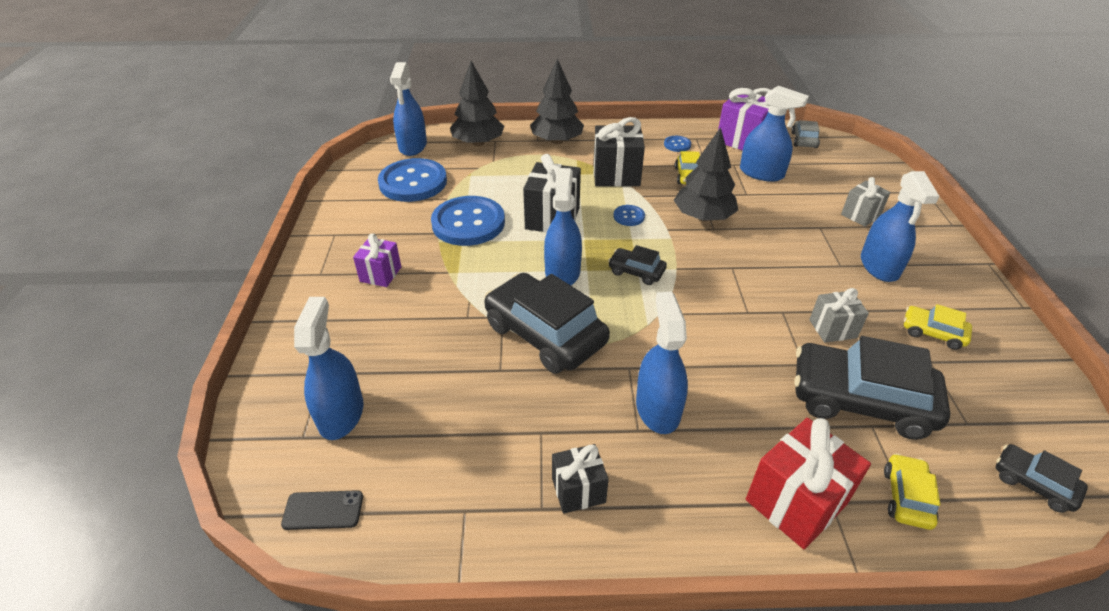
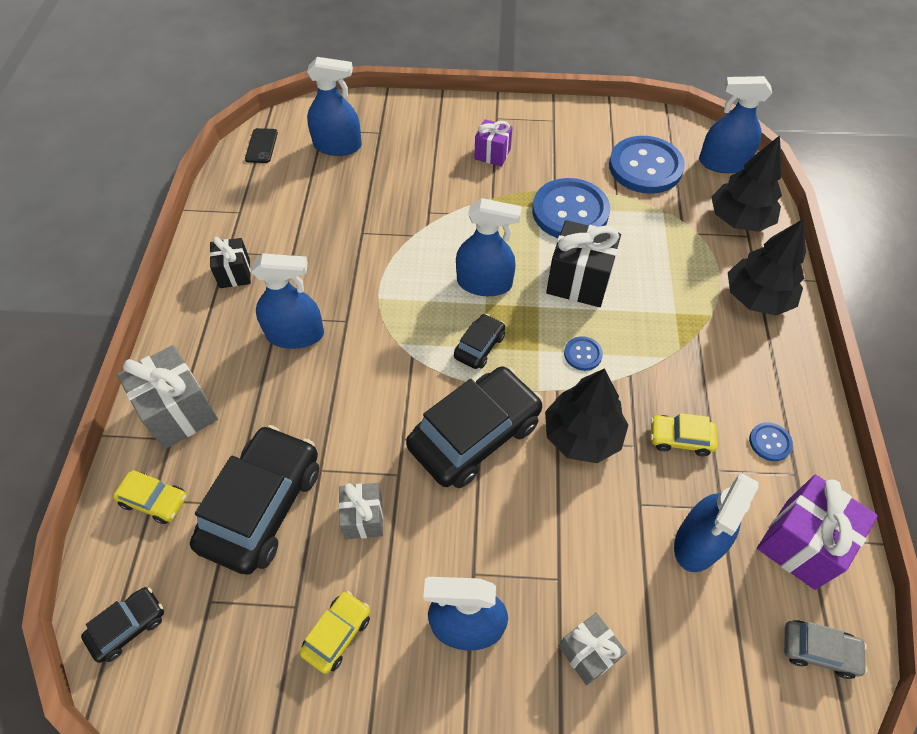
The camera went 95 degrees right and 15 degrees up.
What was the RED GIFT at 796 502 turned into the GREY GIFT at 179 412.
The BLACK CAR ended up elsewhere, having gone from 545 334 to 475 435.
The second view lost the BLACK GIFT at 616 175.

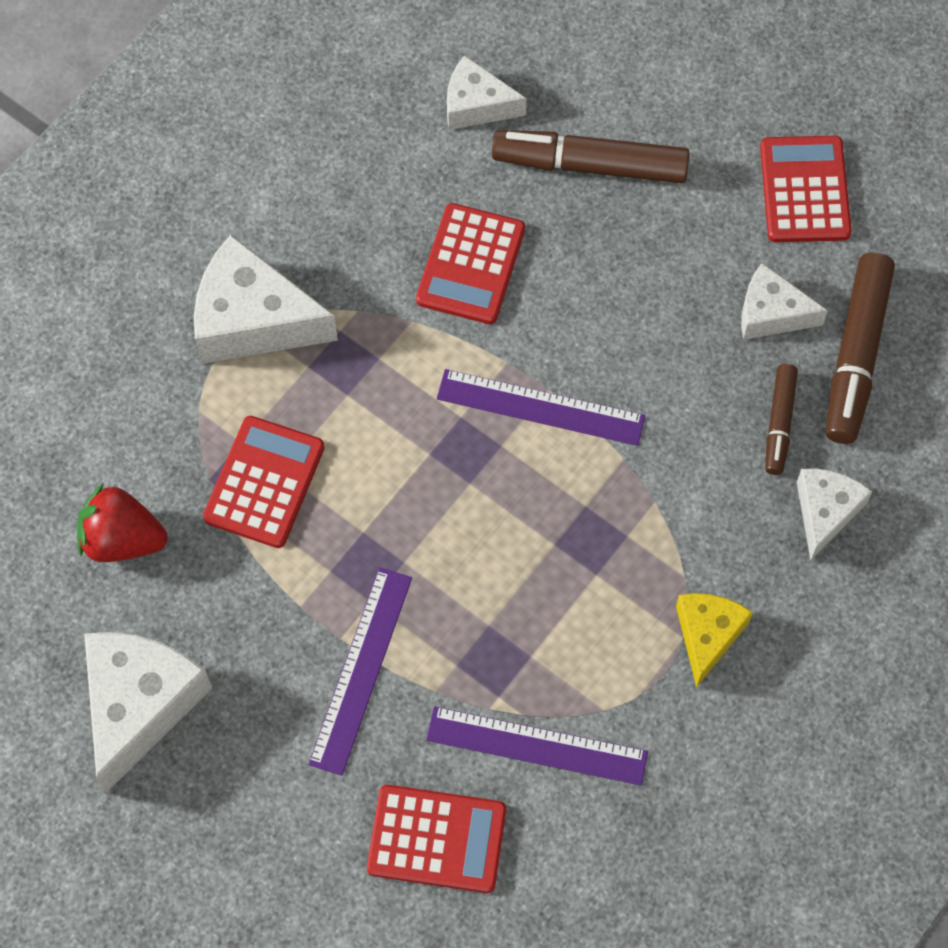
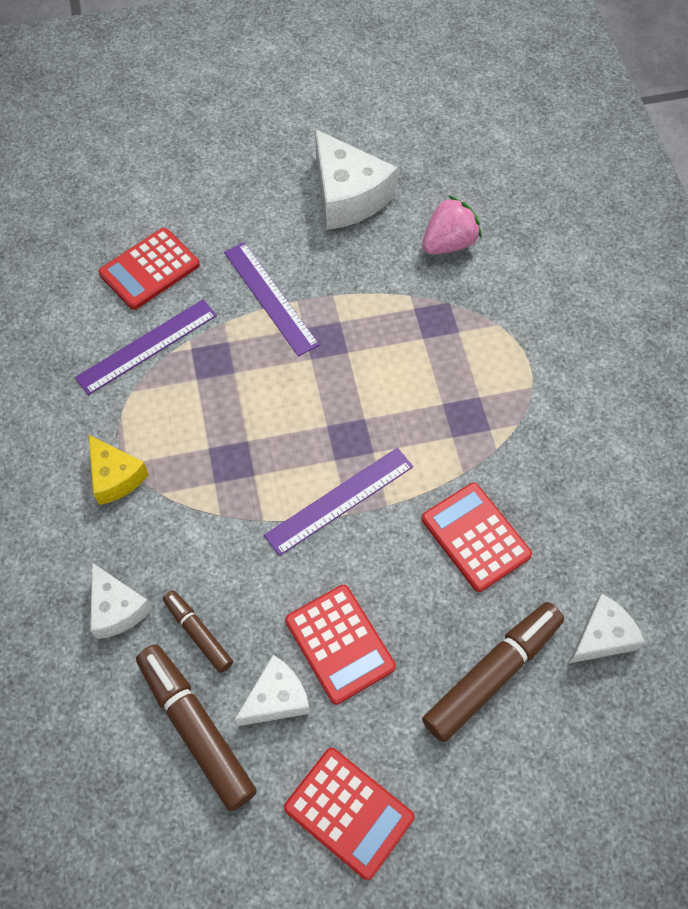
The camera went 130 degrees right and 5 degrees down.
The RED CALCULATOR ended up elsewhere, having gone from 264 482 to 339 644.
What was the RED STRAWBERRY at 122 539 turned into the PINK STRAWBERRY at 449 243.
The second view lost the WHITE CHEESE at 253 320.

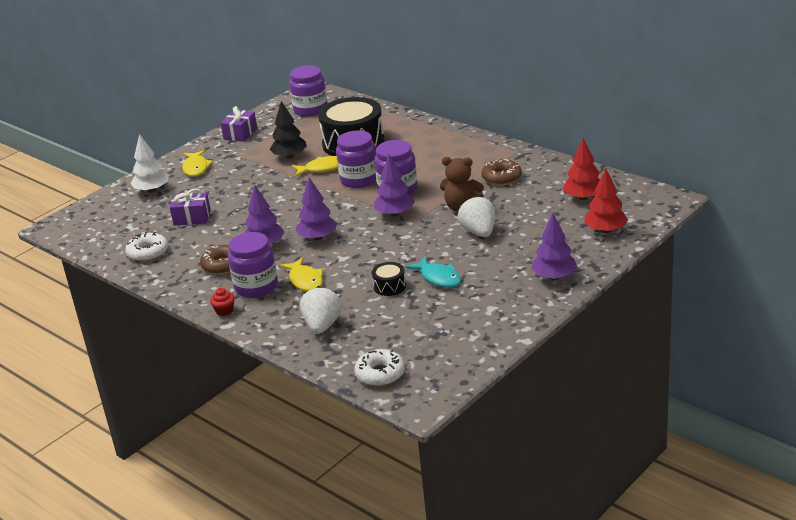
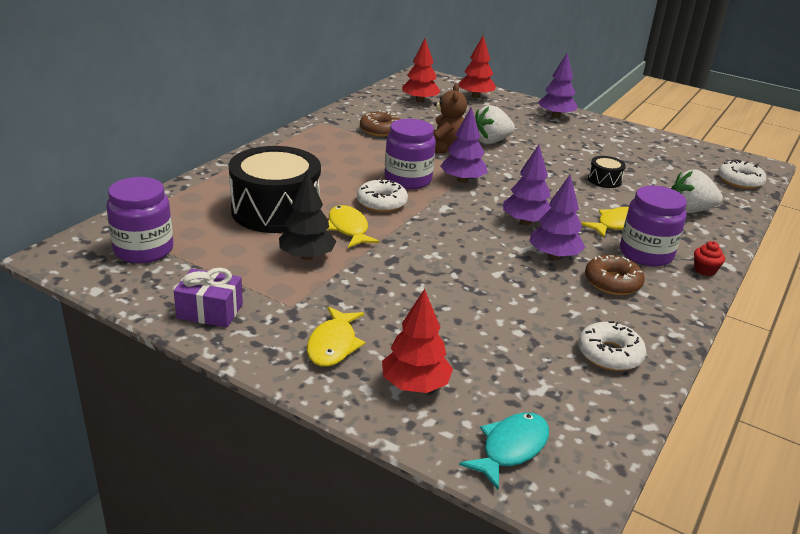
The camera went 105 degrees left and 0 degrees up.
The YELLOW FISH at 196 168 ended up facing another way, 120 degrees clockwise from before.
Where the PURPLE JAR stood at 359 179, the WHITE DONUT came to stand at 381 203.
What was the WHITE TREE at 152 190 turned into the RED TREE at 415 385.
The TURQUOISE FISH ended up elsewhere, having gone from 438 278 to 511 448.
The second view lost the PURPLE GIFT at 192 218.

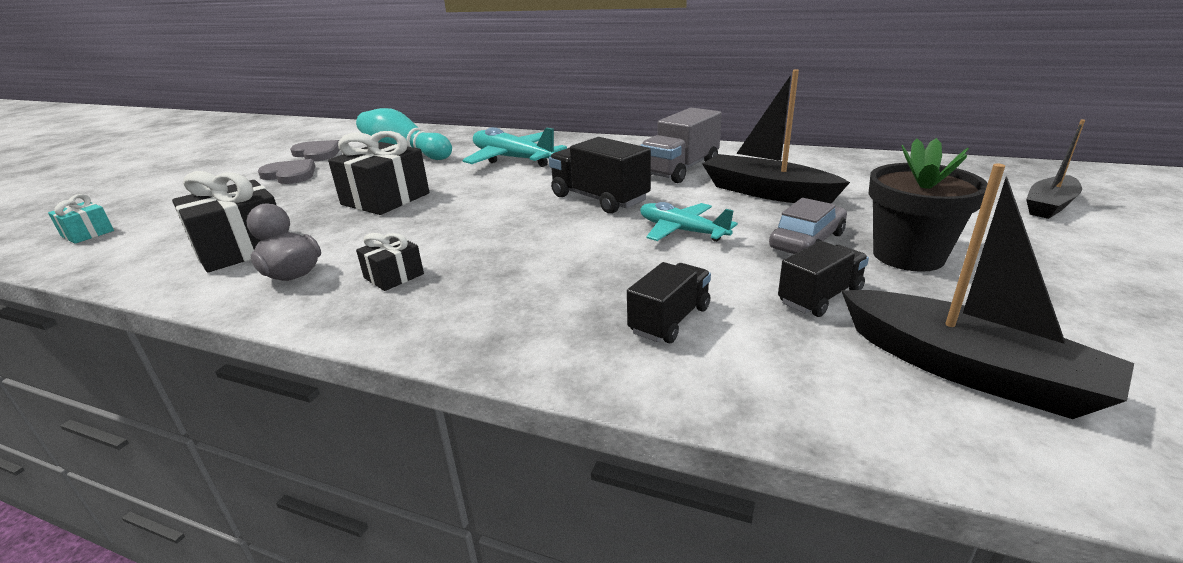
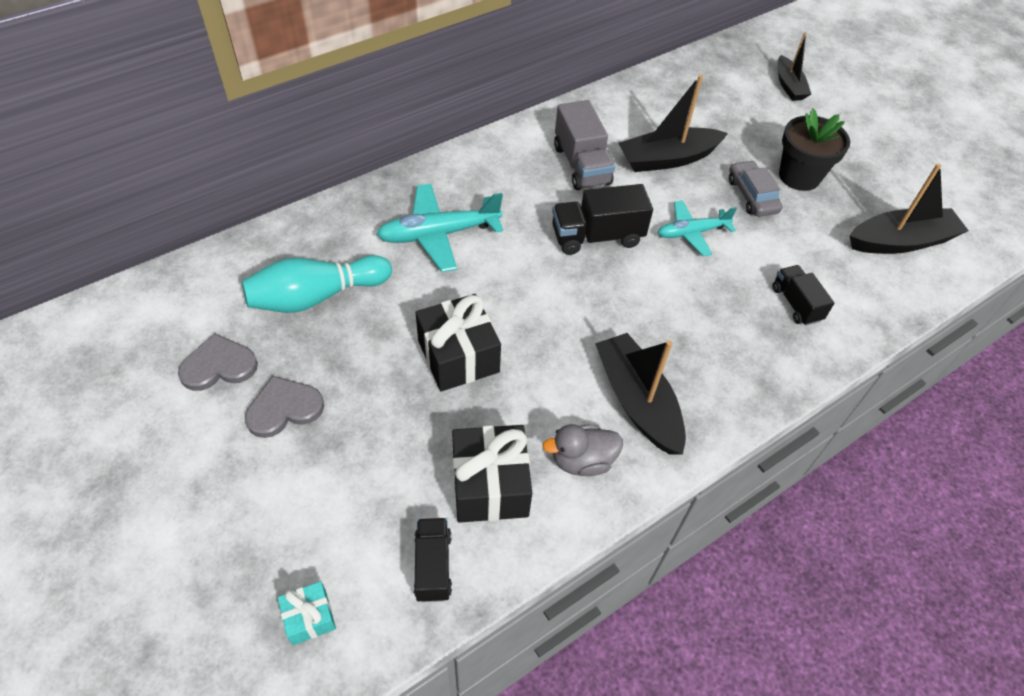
The camera went 60 degrees left and 25 degrees up.
The BLACK TRUCK ended up elsewhere, having gone from 820 297 to 433 566.
Where the BLACK GIFT stood at 394 276, the BLACK BOAT came to stand at 637 401.

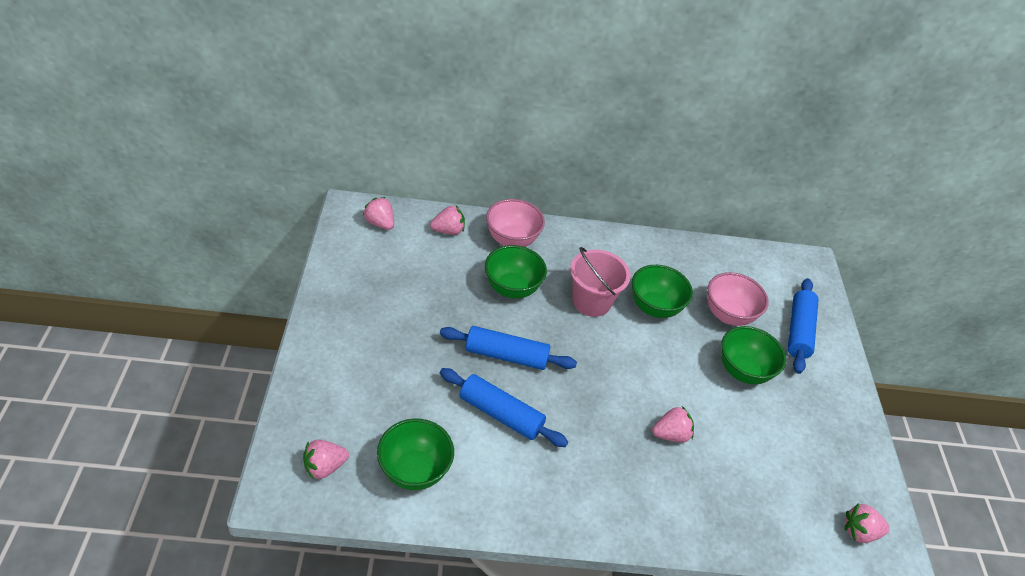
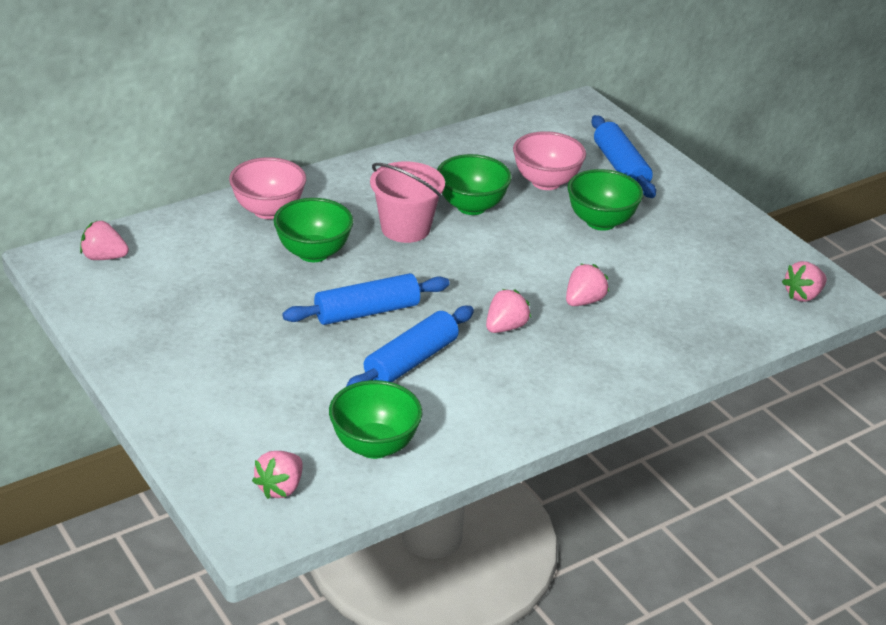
The camera went 30 degrees left and 10 degrees down.
The BLUE ROLLING PIN at 500 414 ended up facing another way, 45 degrees counterclockwise from before.
The PINK STRAWBERRY ended up elsewhere, having gone from 448 231 to 505 327.

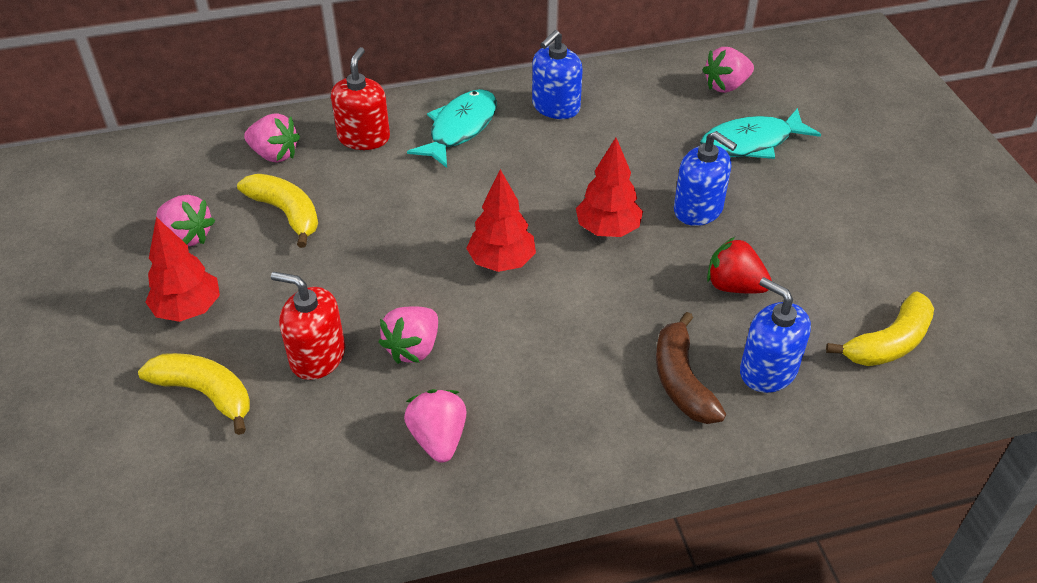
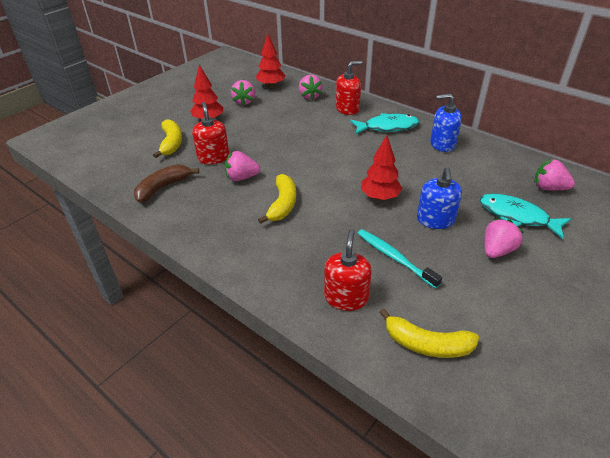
The camera went 55 degrees right and 5 degrees down.
The BROWN BANANA ended up elsewhere, having gone from 681 381 to 163 187.
The RED TREE ended up elsewhere, having gone from 502 262 to 271 85.
The YELLOW BANANA ended up elsewhere, having gone from 286 213 to 283 204.
What was the BLUE SOAP DISPENSER at 768 370 turned into the RED SOAP DISPENSER at 346 297.
Where the RED STRAWBERRY stood at 734 286, the TURQUOISE TOOTHBRUSH came to stand at 394 257.
The PINK STRAWBERRY ended up elsewhere, having gone from 438 438 to 497 250.

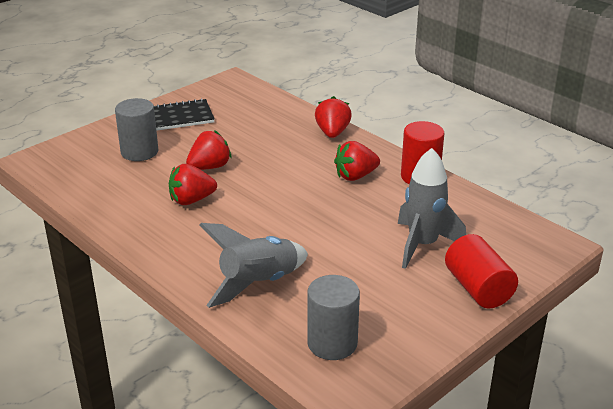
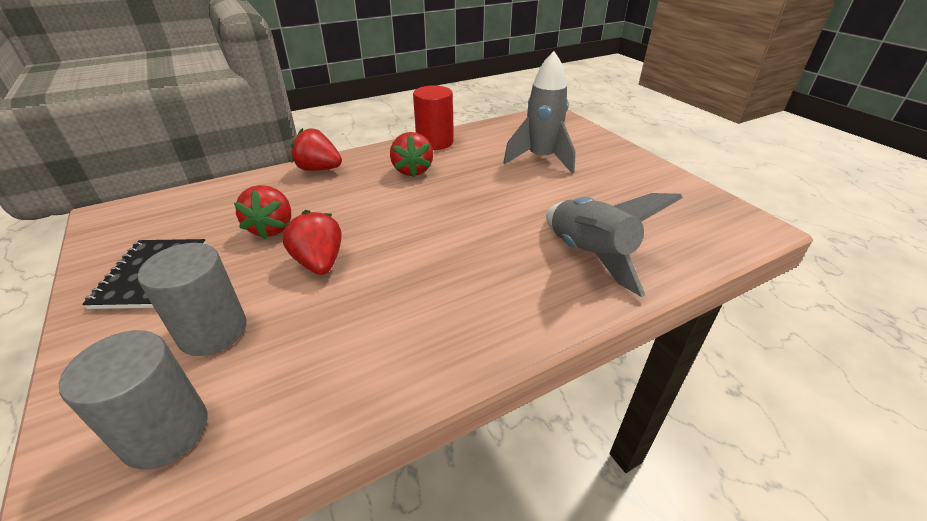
The camera went 75 degrees left and 5 degrees up.
The GREY CYLINDER ended up elsewhere, having gone from 332 343 to 165 432.
The RED STRAWBERRY ended up elsewhere, having gone from 191 200 to 272 228.
The second view lost the RED CYLINDER at 478 288.

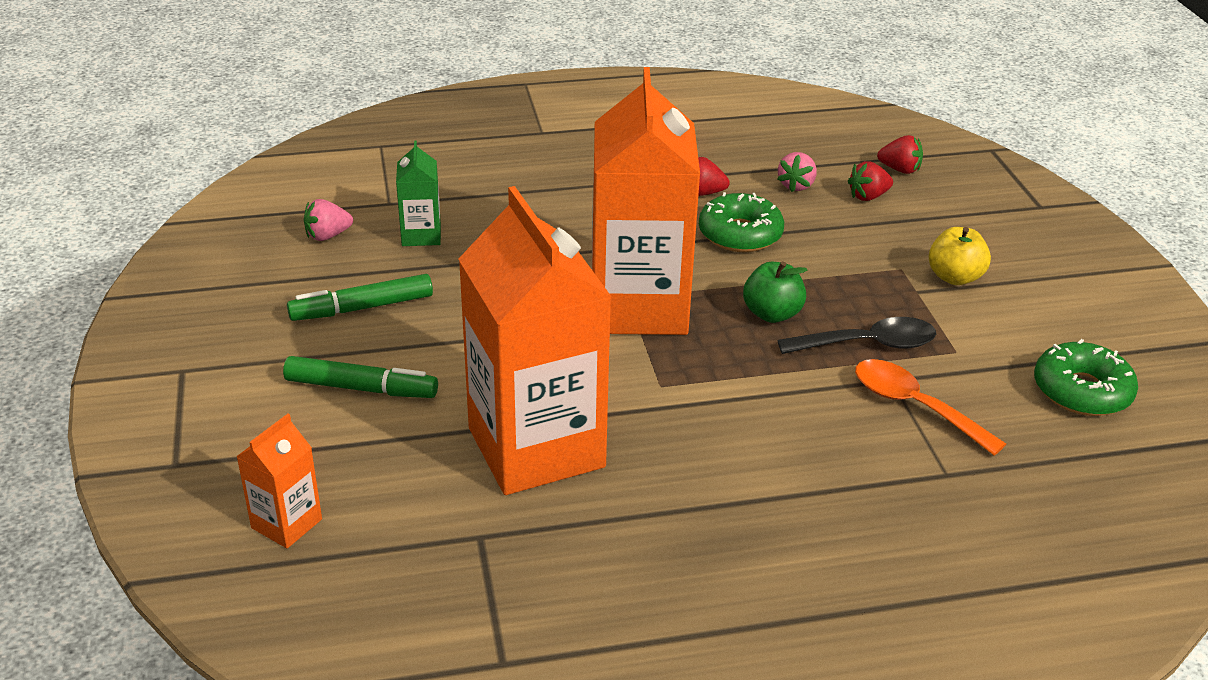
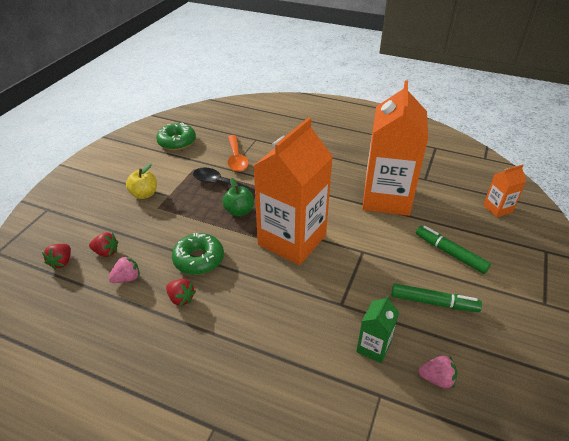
The camera went 145 degrees left and 5 degrees up.
The RED STRAWBERRY at 900 169 ended up facing another way, 135 degrees counterclockwise from before.

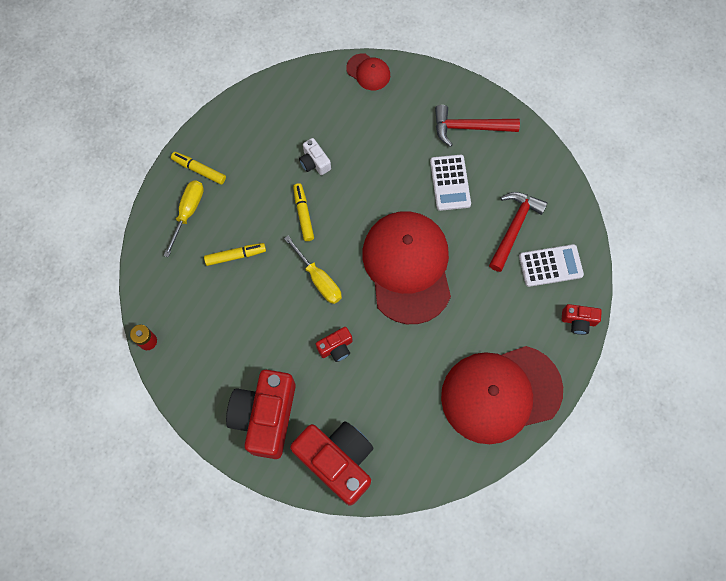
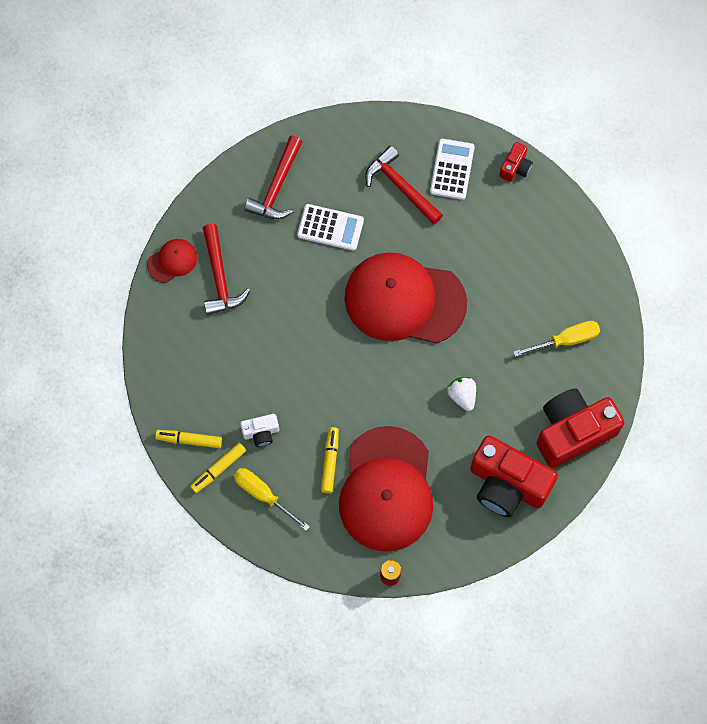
The camera went 70 degrees left and 0 degrees up.
The YELLOW MARKER ended up elsewhere, having gone from 303 214 to 189 440.
The second view gained the RED HAMMER at 220 277.
The WHITE CAMERA ended up elsewhere, having gone from 314 162 to 261 432.
The RED CAP ended up elsewhere, having gone from 500 393 to 386 489.
Where the RED CAMERA stood at 336 347, the WHITE STRAWBERRY came to stand at 462 396.
The YELLOW SCREWDRIVER ended up elsewhere, having gone from 319 279 to 566 340.

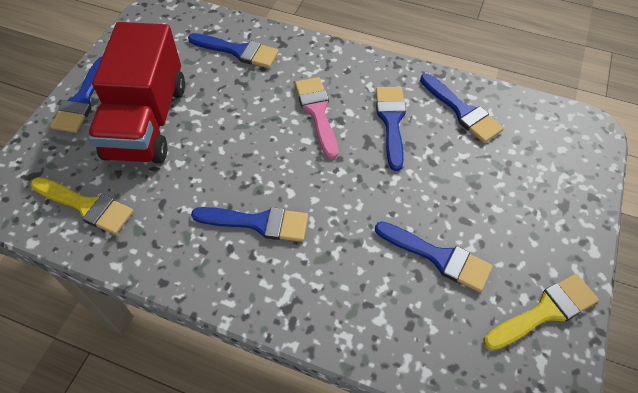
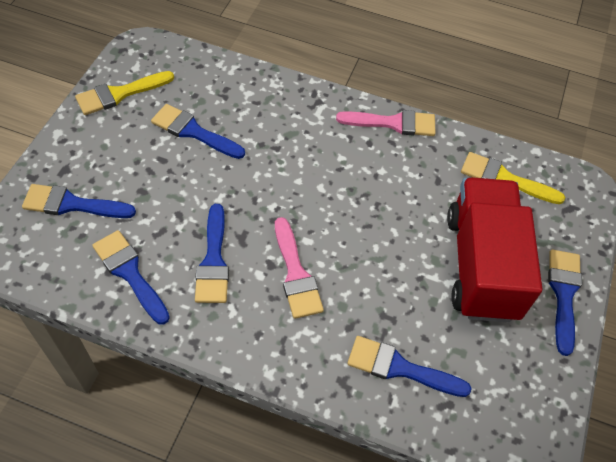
The camera went 175 degrees right and 0 degrees up.
The BLUE BRUSH ended up elsewhere, having gone from 258 223 to 72 204.
The second view gained the PINK BRUSH at 393 123.

